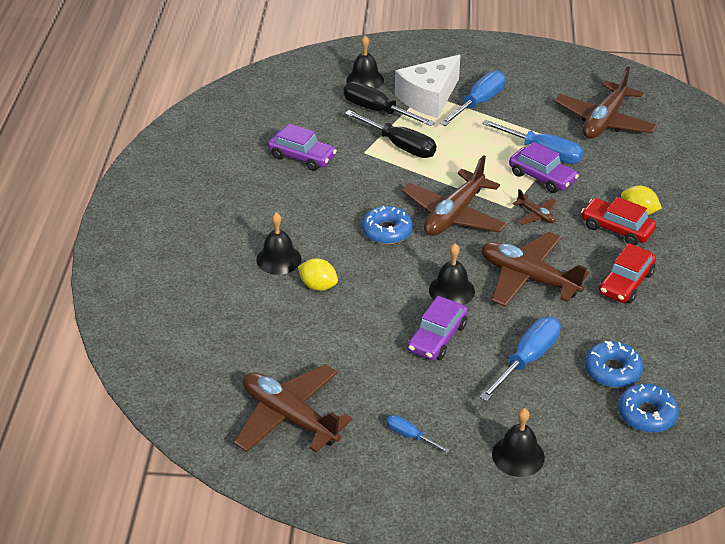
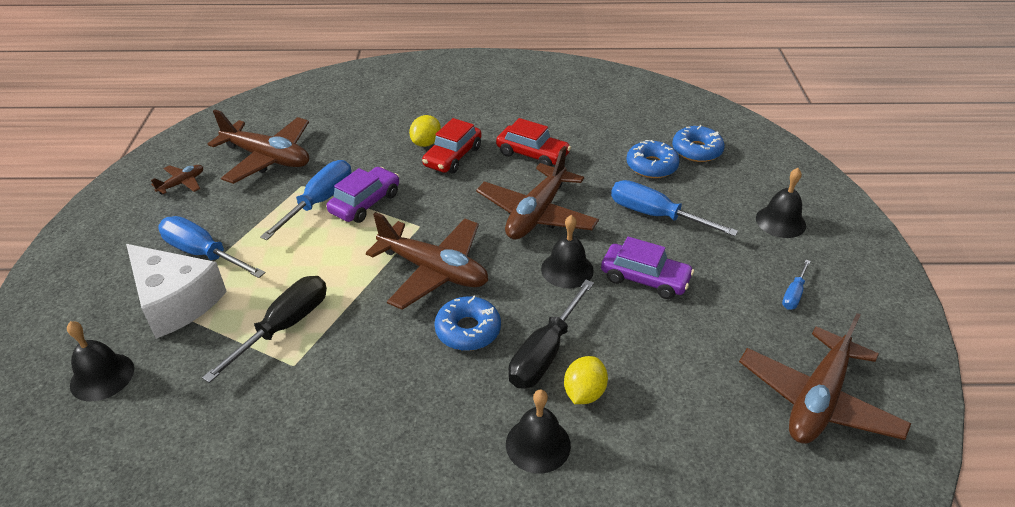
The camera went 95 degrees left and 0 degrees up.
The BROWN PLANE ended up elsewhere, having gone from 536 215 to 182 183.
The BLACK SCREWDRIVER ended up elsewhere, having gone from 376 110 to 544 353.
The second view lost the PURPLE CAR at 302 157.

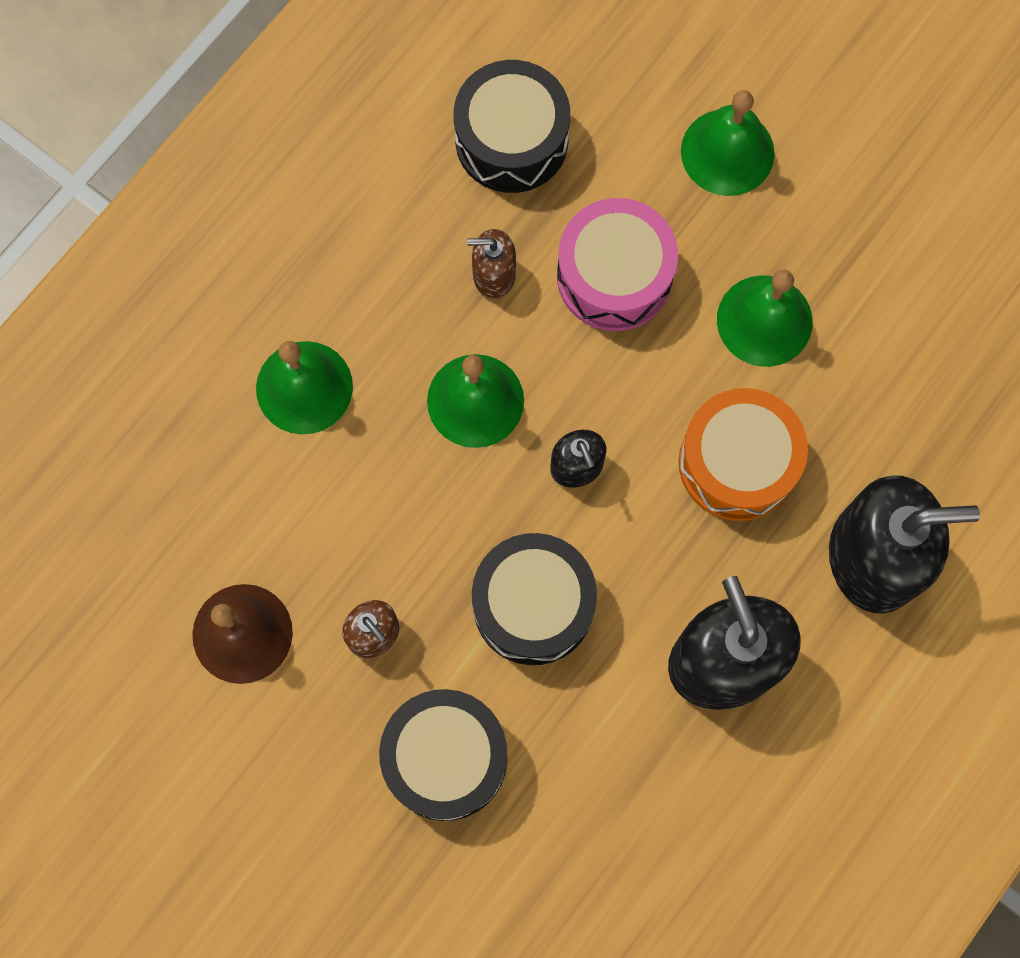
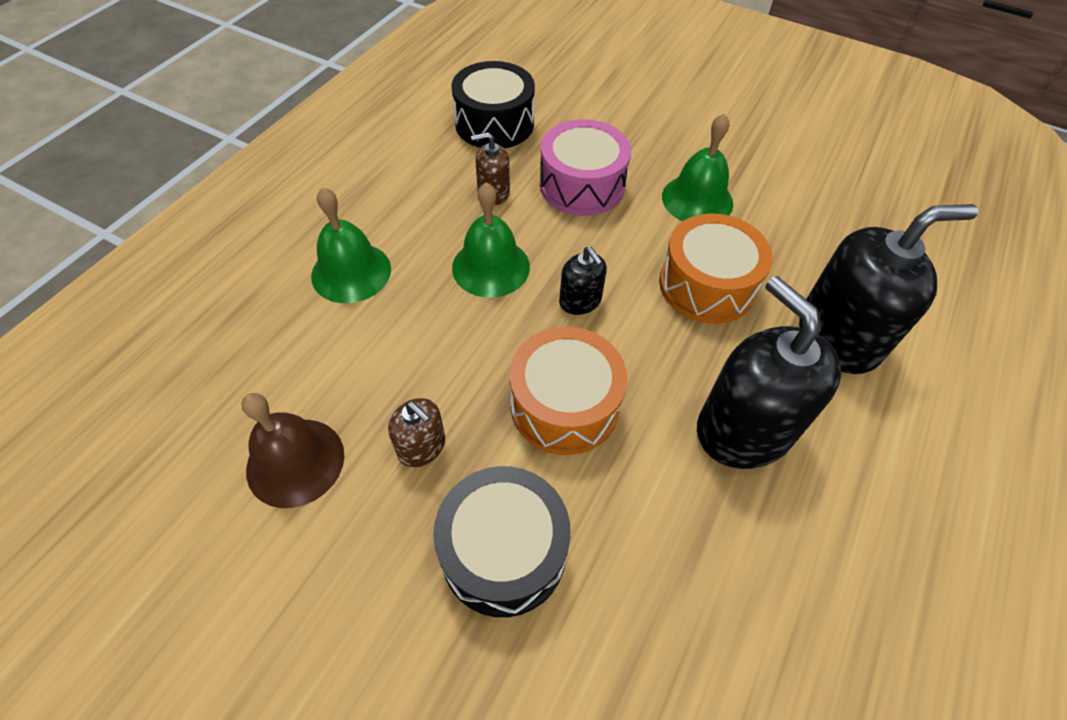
The camera went 10 degrees left and 20 degrees down.
What was the BLACK DRUM at 533 605 turned into the ORANGE DRUM at 564 405.
The second view lost the GREEN BELL at 727 152.

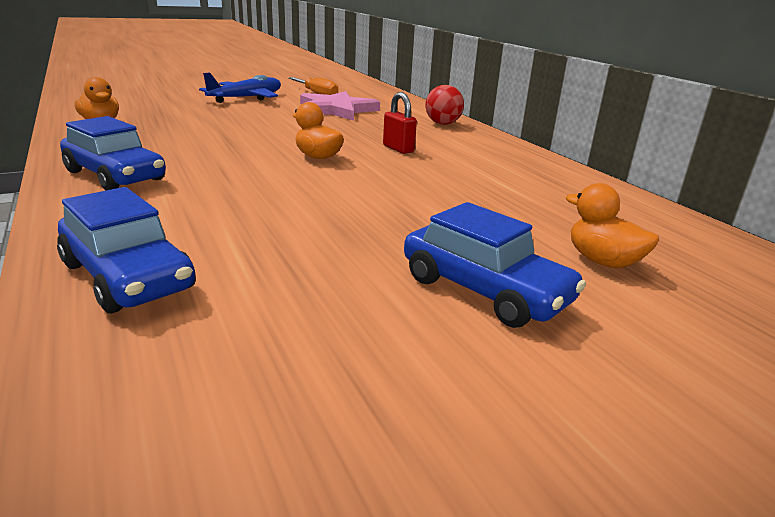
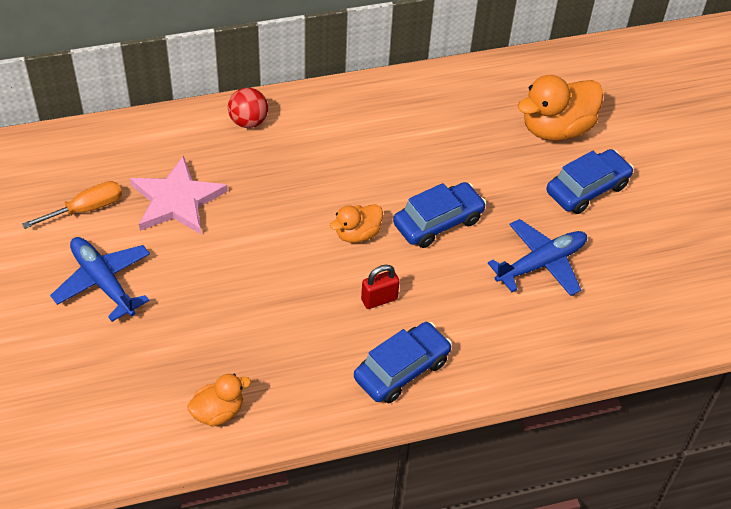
The camera went 80 degrees left and 25 degrees up.
The RED PADLOCK ended up elsewhere, having gone from 398 149 to 379 299.
The BLUE CAR ended up elsewhere, having gone from 128 276 to 438 222.
The second view gained the BLUE PLANE at 541 263.
The size of the ORANGE DUCK at 602 261 changed by a factor of 1.79.

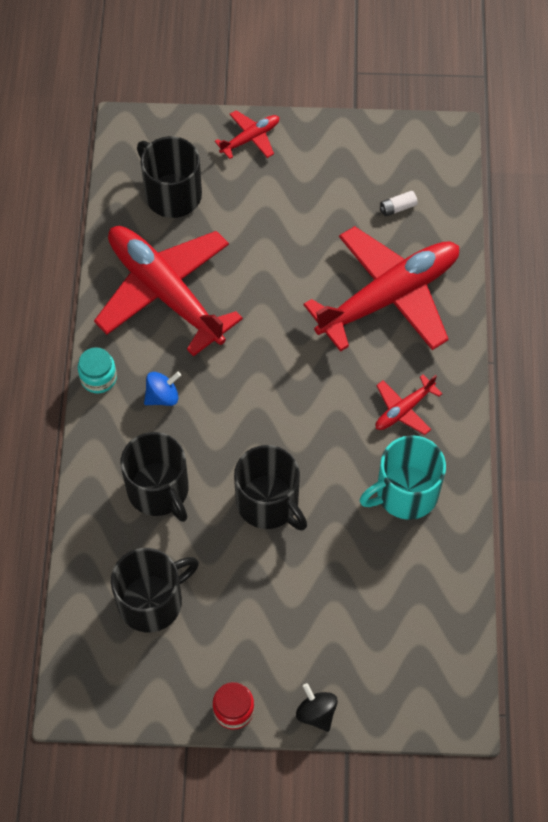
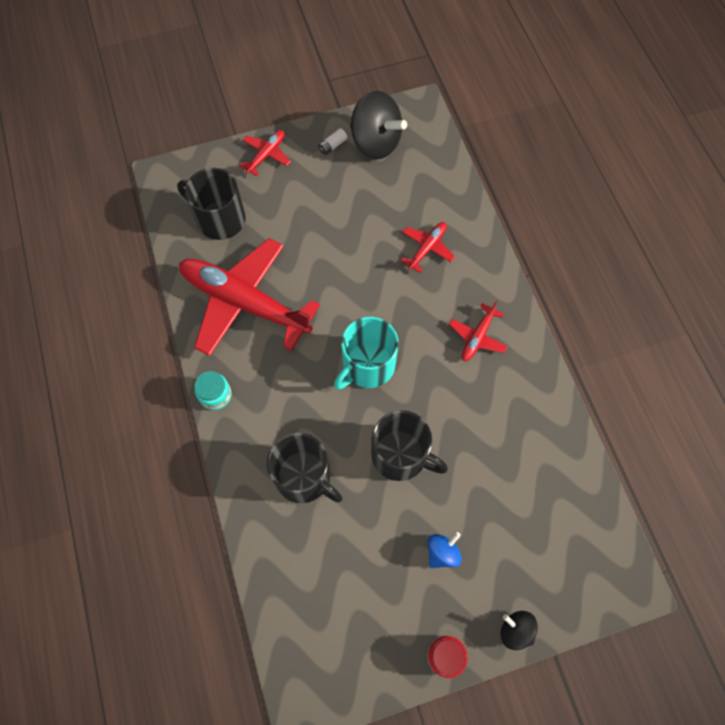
The camera went 20 degrees left and 5 degrees up.
The WHITE BATTERY ended up elsewhere, having gone from 397 208 to 332 146.
The TURQUOISE MUG ended up elsewhere, having gone from 405 493 to 367 365.
The second view gained the BLACK SPINNING TOP at 375 142.
The size of the RED PLANE at 388 297 changed by a factor of 0.44.
The BLUE SPINNING TOP ended up elsewhere, having gone from 162 396 to 442 552.
The second view lost the BLACK MUG at 152 601.

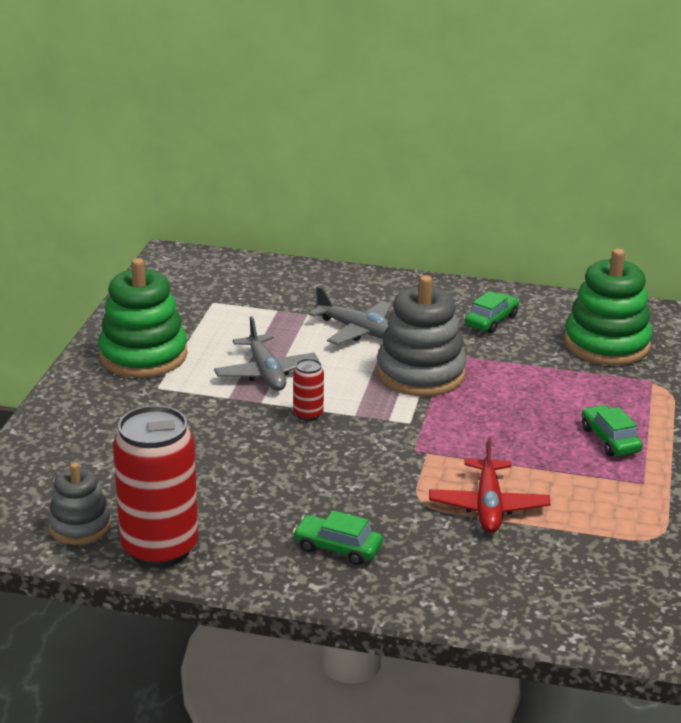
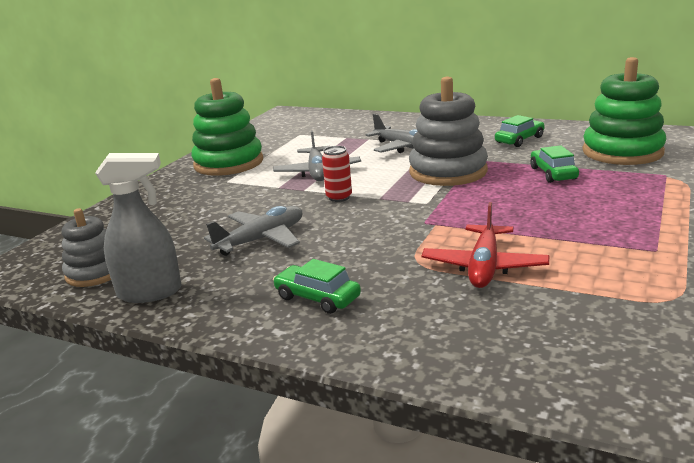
The camera went 15 degrees right and 5 degrees down.
Where the RED CAN stood at 160 548, the GREY SPRAY BOTTLE came to stand at 150 292.
The second view gained the GREY PLANE at 261 240.
The GREEN CAR ended up elsewhere, having gone from 610 440 to 553 173.

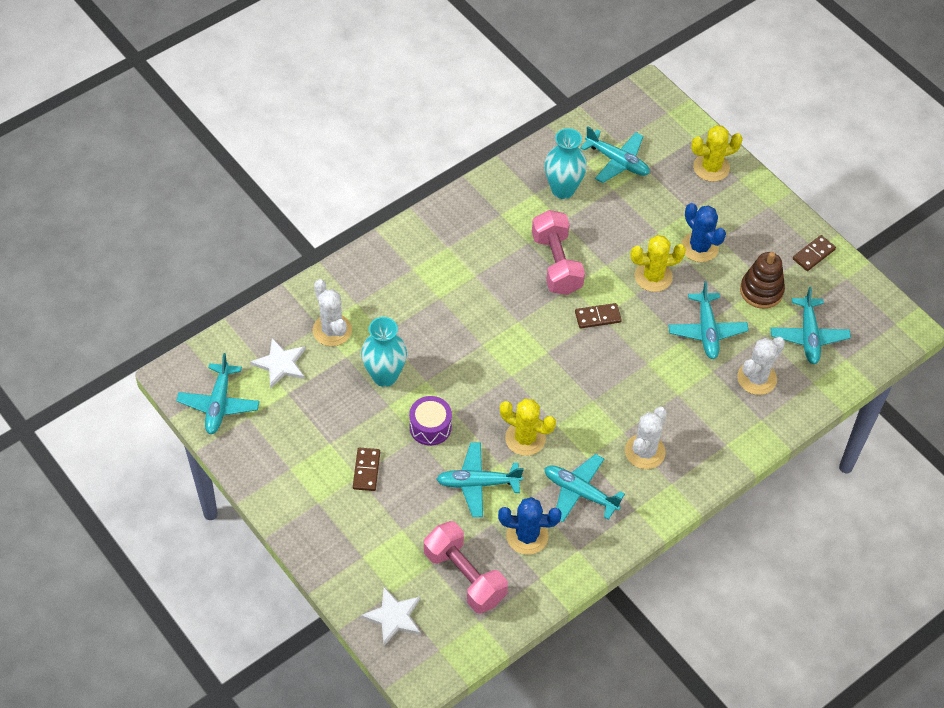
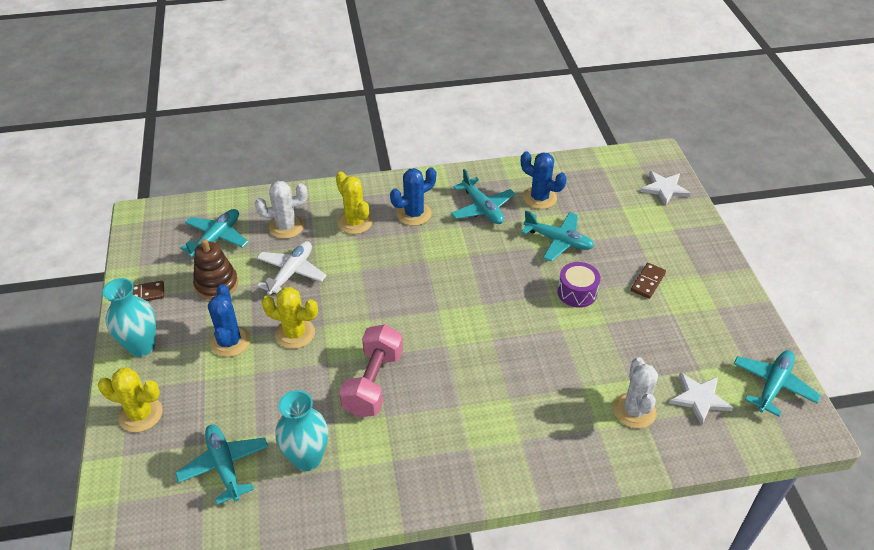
The camera went 150 degrees left and 10 degrees down.
The TURQUOISE VASE ended up elsewhere, having gone from 384 376 to 142 347.
What was the TURQUOISE PLANE at 707 331 turned into the WHITE PLANE at 291 273.
The YELLOW CACTUS ended up elsewhere, having gone from 525 438 to 355 222.
What was the WHITE CACTUS at 644 451 turned into the BLUE CACTUS at 414 214.
The second view lost the PINK DUMBBELL at 465 576.
The second view lost the BROWN DOMINO at 597 317.

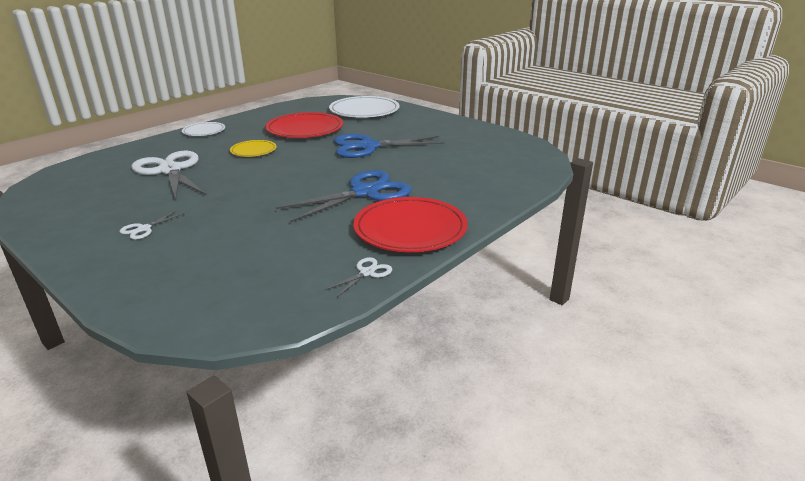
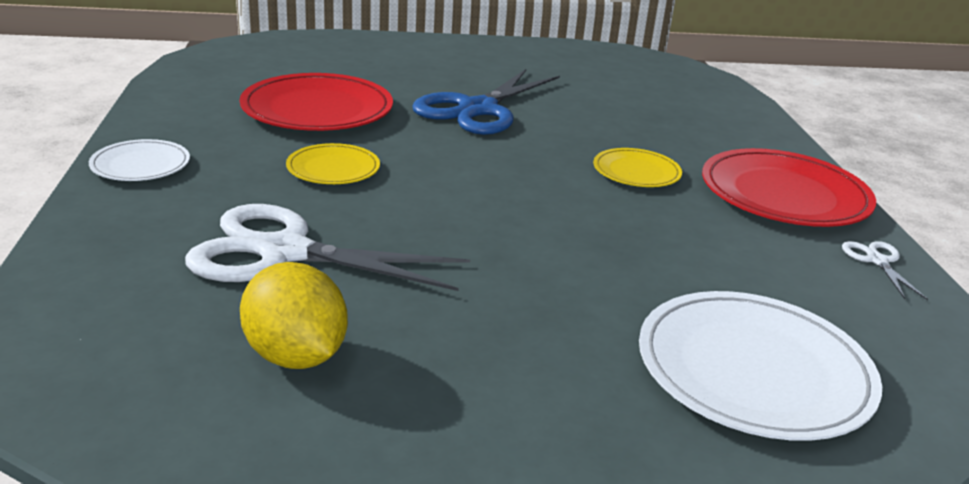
The camera went 50 degrees left and 0 degrees up.
The second view gained the YELLOW LEMON at 295 356.
Where the BLUE SCISSORS stood at 364 192, the YELLOW PLATE came to stand at 636 172.
The WHITE PLATE ended up elsewhere, having gone from 364 111 to 753 370.
The second view lost the WHITE SCISSORS at 144 229.

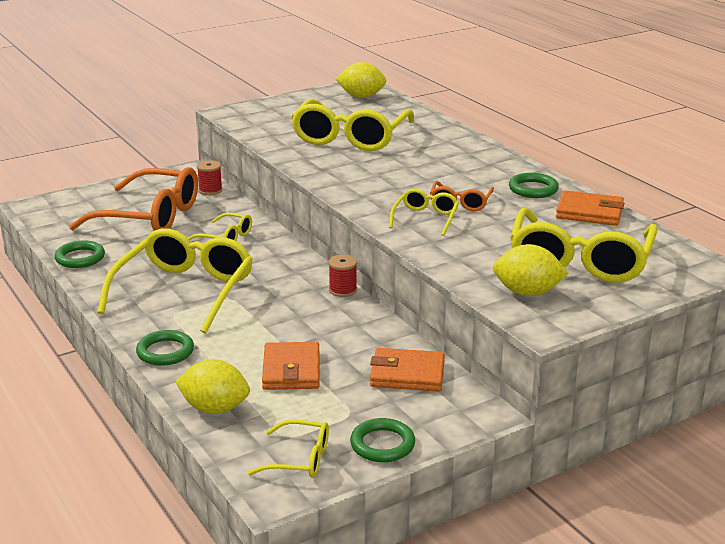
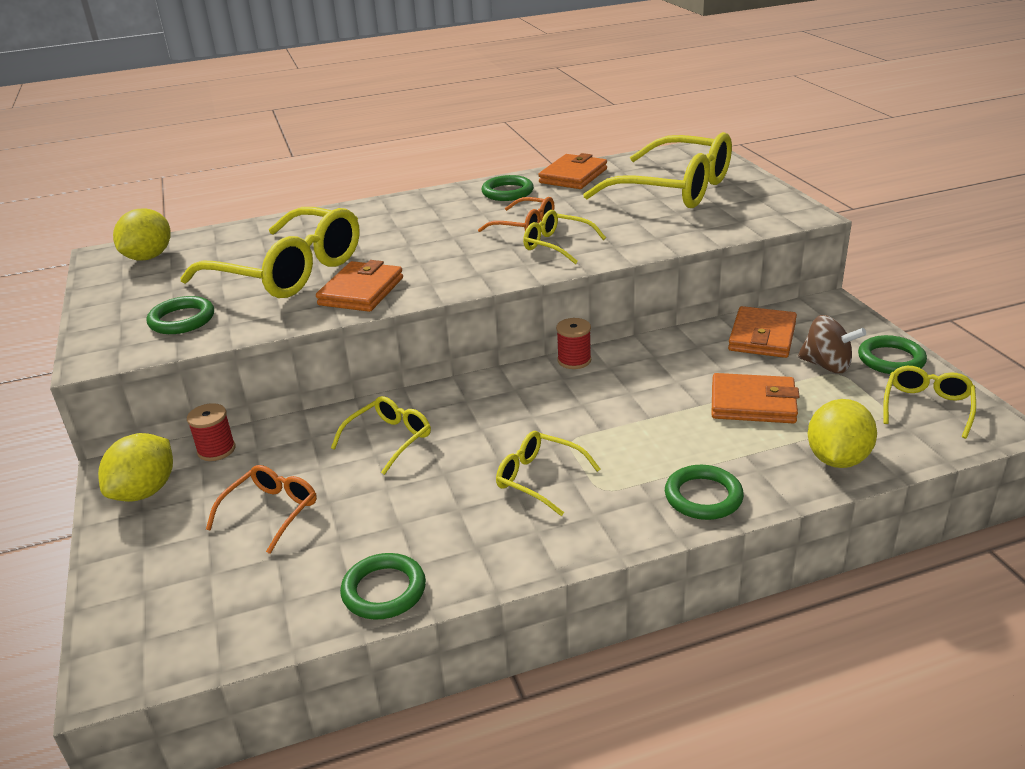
The camera went 75 degrees left and 5 degrees up.
The YELLOW LEMON ended up elsewhere, having gone from 527 292 to 145 491.
The second view gained the GREEN RING at 182 320.
The size of the ORANGE GLASSES at 150 216 changed by a factor of 0.48.
The second view gained the ORANGE WALLET at 361 291.
The size of the YELLOW GLASSES at 184 291 changed by a factor of 0.48.
The second view gained the BROWN SPINNING TOP at 827 365.

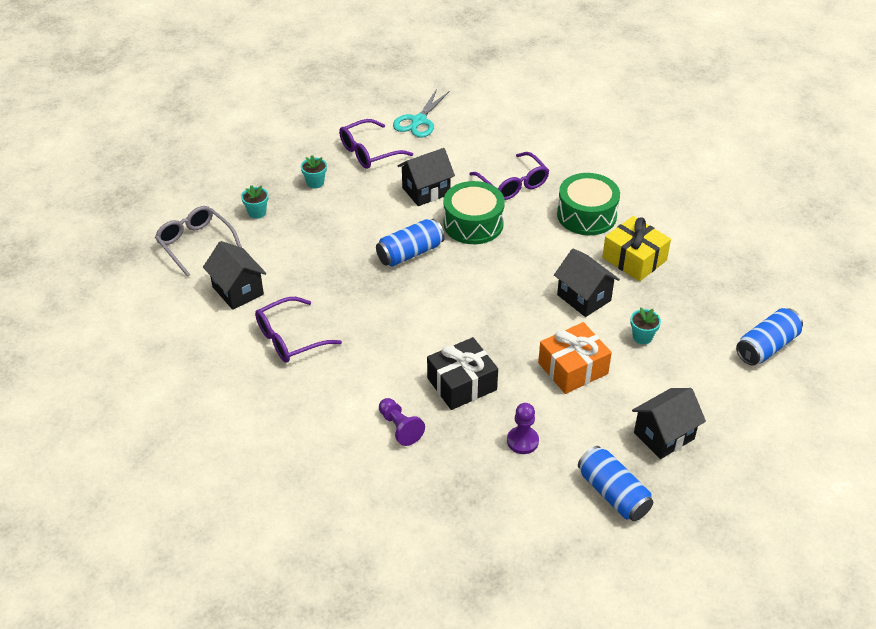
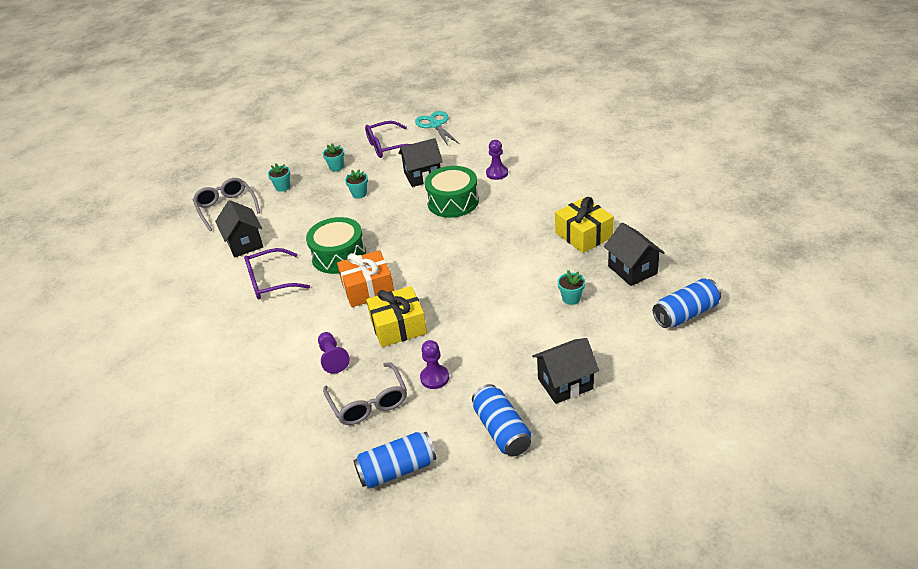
The camera went 15 degrees right and 5 degrees down.
The GREEN DRUM ended up elsewhere, having gone from 586 215 to 339 255.
The second view gained the GREY GLASSES at 369 403.
The ORANGE GIFT ended up elsewhere, having gone from 573 368 to 368 288.
The second view gained the TURQUOISE FLOWER POT at 359 194.
The BLUE CAN ended up elsewhere, having gone from 410 253 to 397 470.
What was the BLACK GIFT at 462 384 turned into the YELLOW GIFT at 398 326.
The TURQUOISE SCISSORS at 418 121 ended up facing another way, 120 degrees clockwise from before.
Where the PURPLE GLASSES stood at 513 184, the PURPLE PAWN came to stand at 497 173.
The BLACK HOUSE ended up elsewhere, having gone from 584 298 to 632 270.

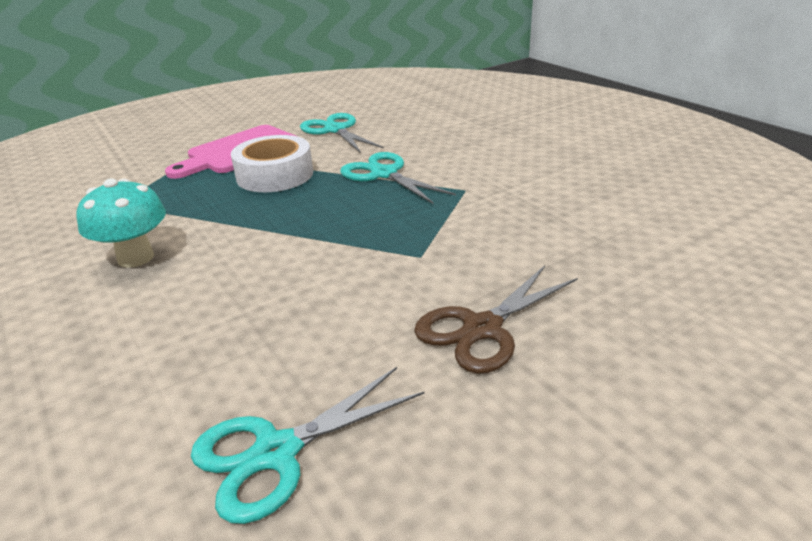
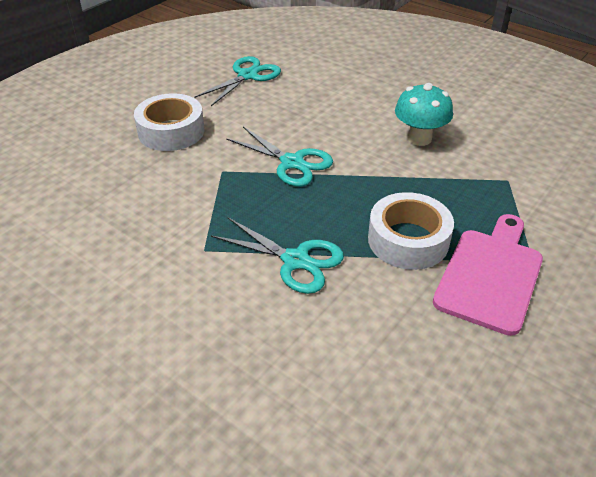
The camera went 160 degrees right and 10 degrees up.
Where the BROWN SCISSORS stood at 482 329, the WHITE TAPE came to stand at 171 131.
The TURQUOISE SCISSORS ended up elsewhere, having gone from 335 130 to 292 163.

